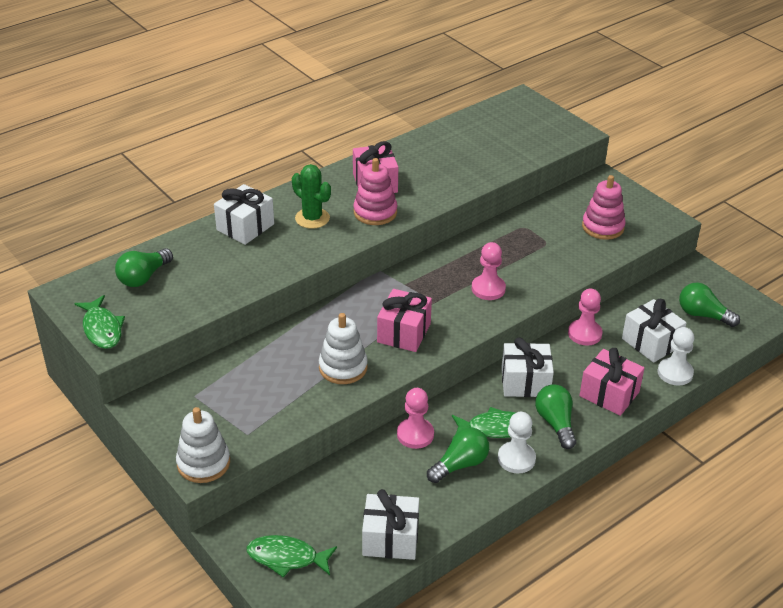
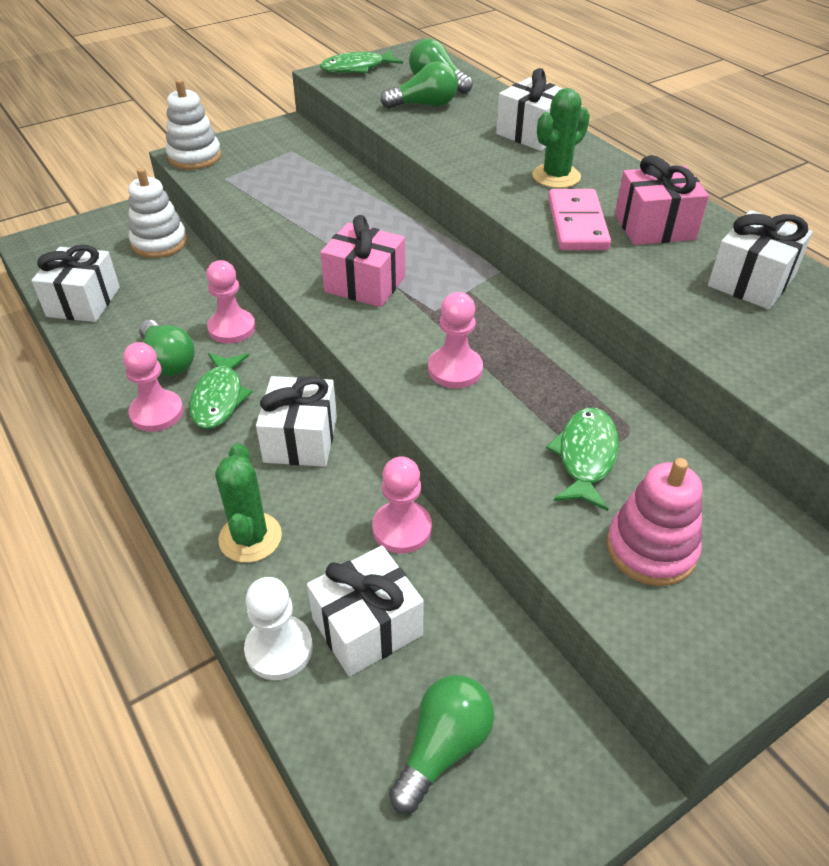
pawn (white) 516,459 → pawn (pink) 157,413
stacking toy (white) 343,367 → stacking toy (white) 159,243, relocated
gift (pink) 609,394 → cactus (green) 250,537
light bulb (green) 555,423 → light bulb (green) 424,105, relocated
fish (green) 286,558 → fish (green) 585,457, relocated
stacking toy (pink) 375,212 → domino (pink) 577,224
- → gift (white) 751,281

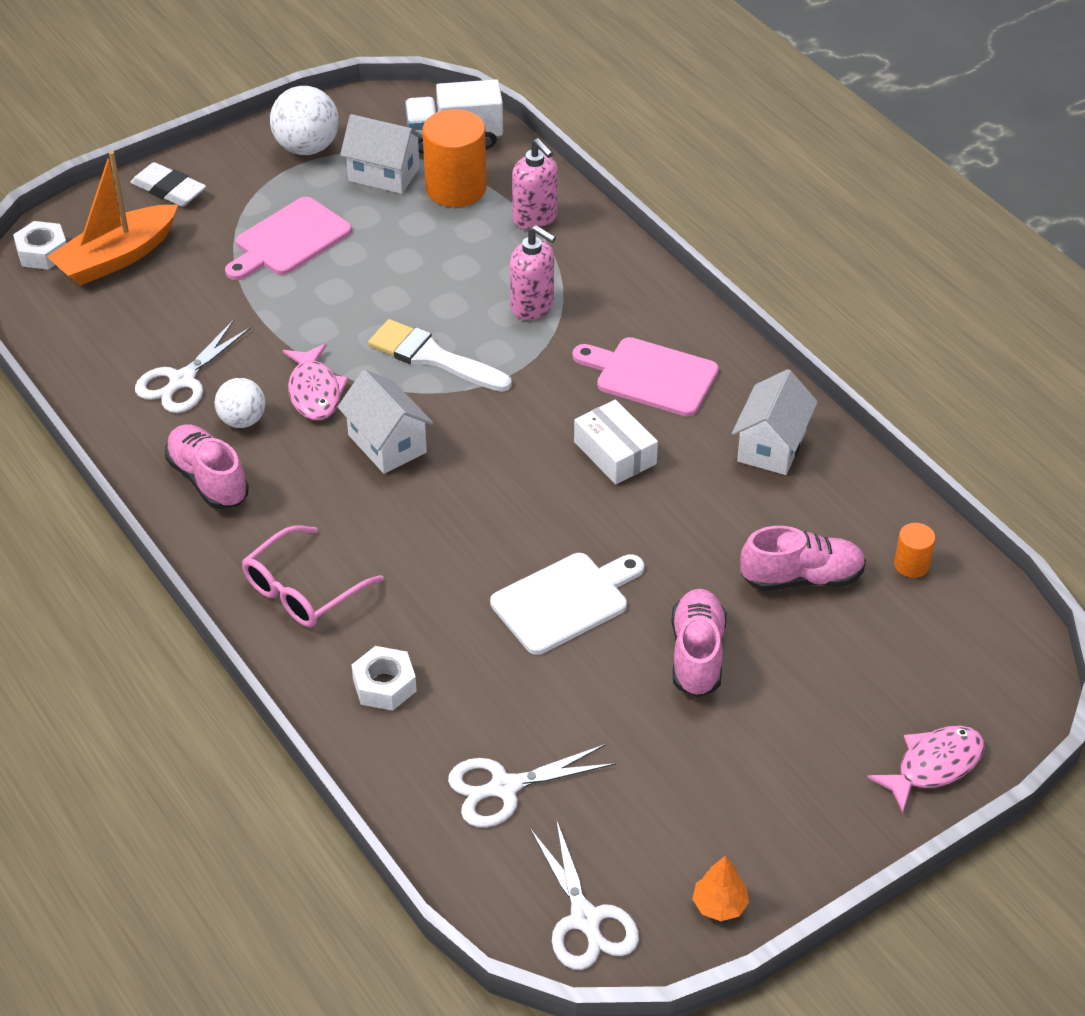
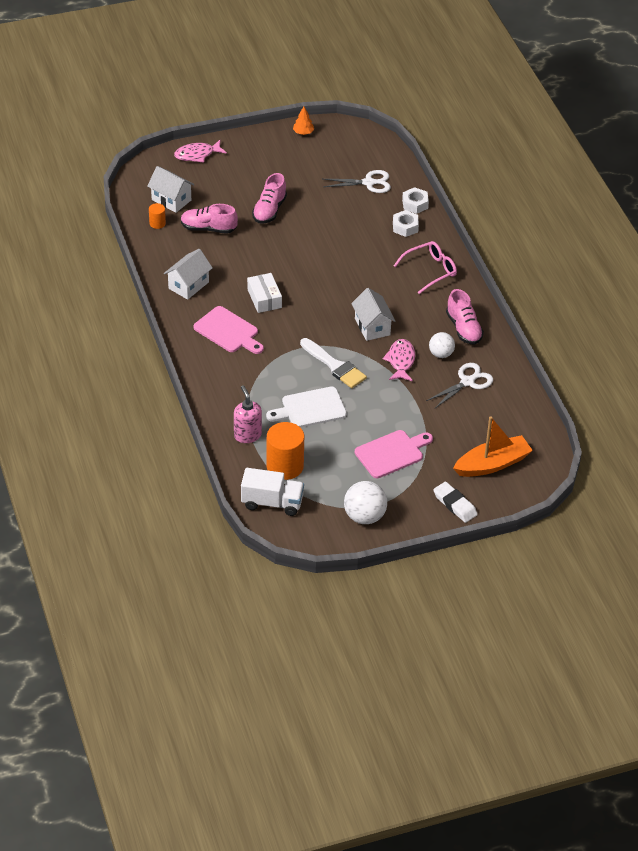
house (white) 384,174 → house (white) 171,200, relocated
cutting board (white) 565,601 → cutting board (white) 310,408, relocated
nut (white) 42,252 → nut (white) 415,204, relocated
soap dispenser (pink) 532,306 → -
scissors (white) 585,920 → -

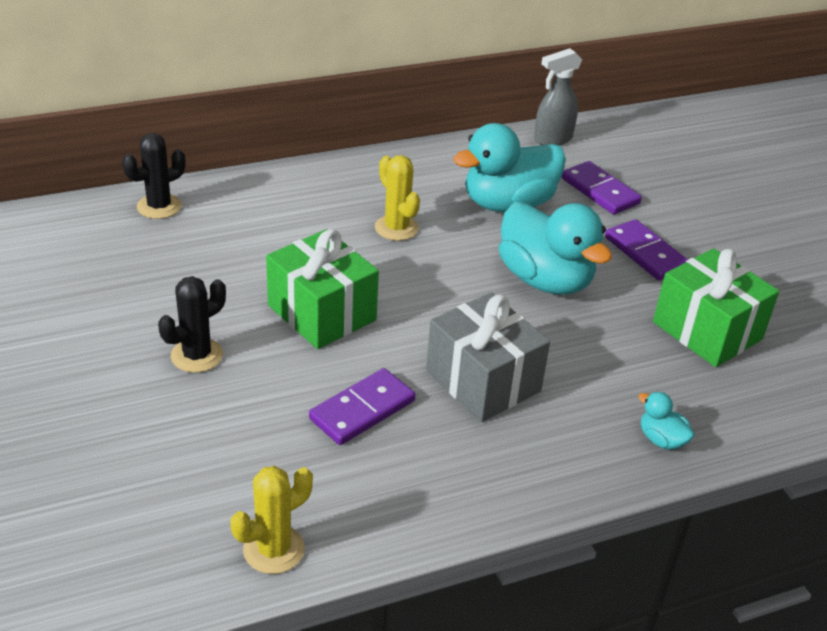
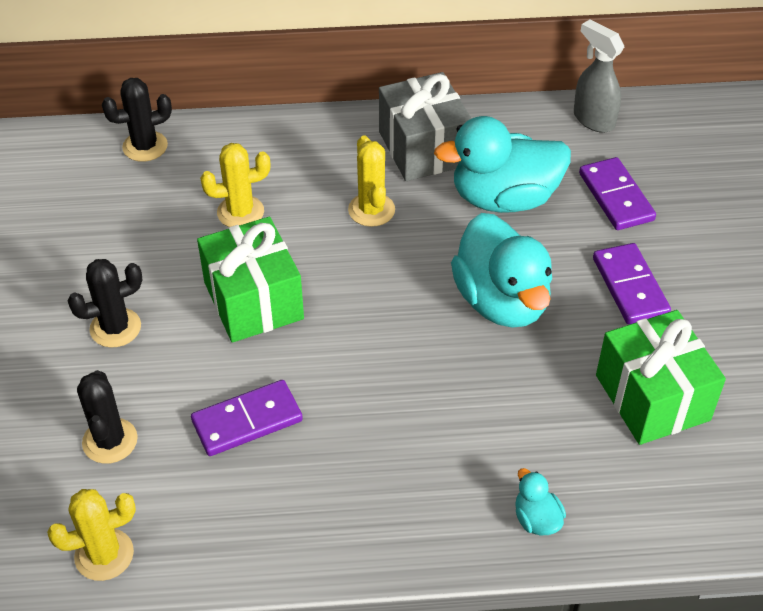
- → cactus (black) 110,441
- → cactus (yellow) 240,212
gift (grey) 483,381 → gift (grey) 423,148, relocated
spray bottle (grey) 552,139 → spray bottle (grey) 593,119, 60 degrees clockwise

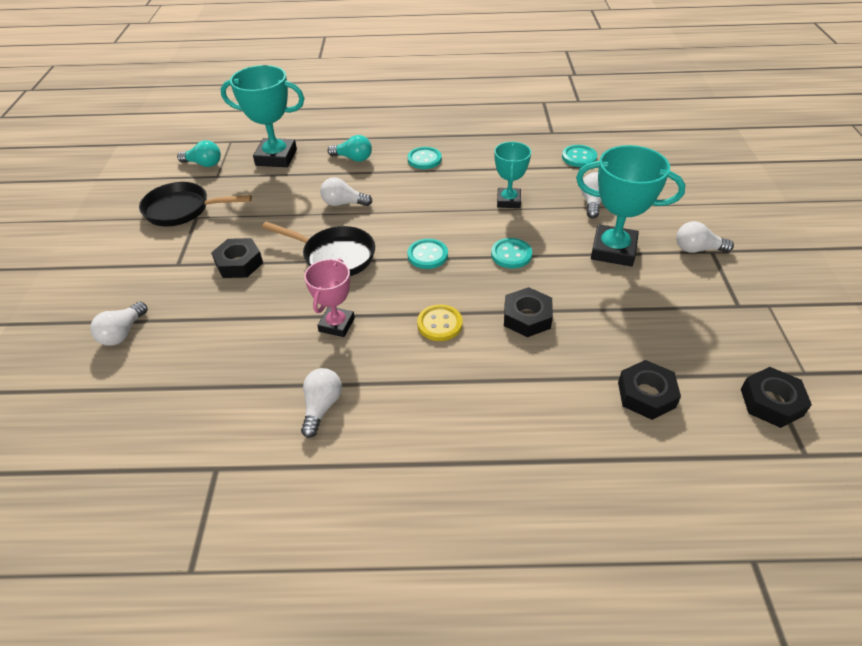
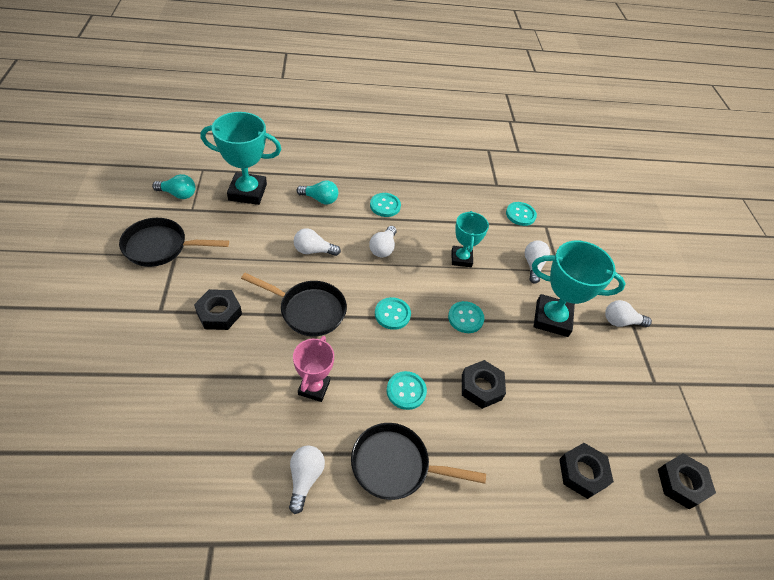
- → pan (black) 396,465
light bulb (white) 123,333 → light bulb (white) 383,248, relocated
button (yellow) 439,324 → button (turquoise) 406,391

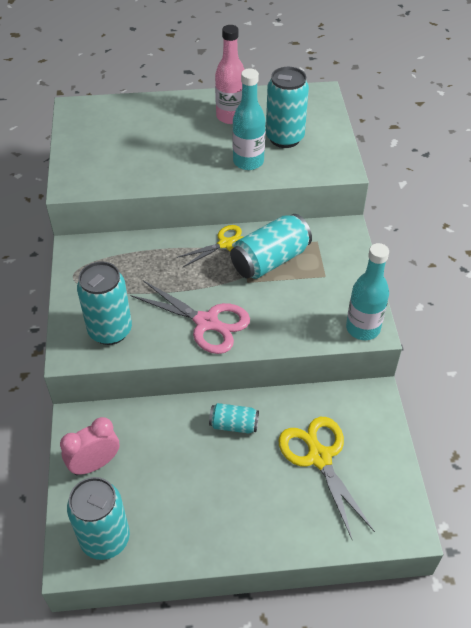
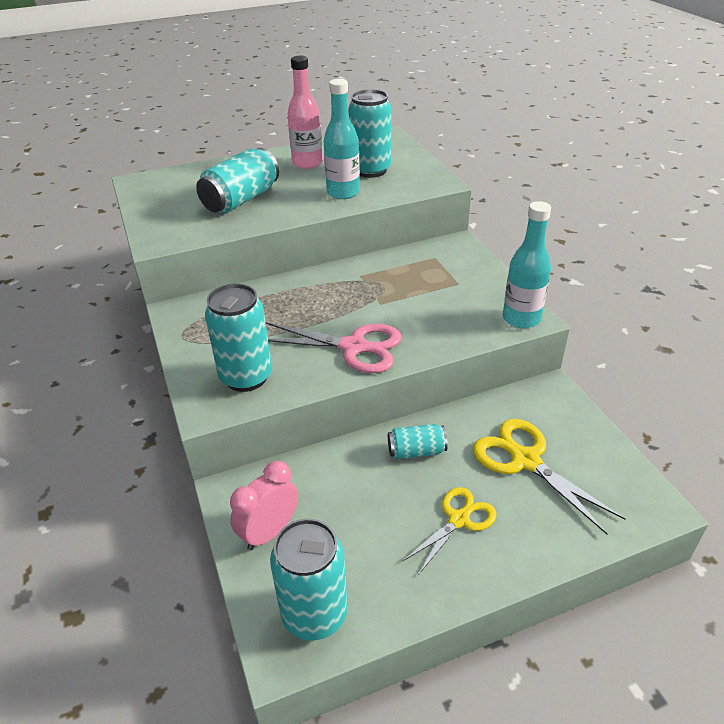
can (turquoise) 270,260 → can (turquoise) 241,199, relocated
scissors (yellow) 225,244 → scissors (yellow) 458,520, relocated

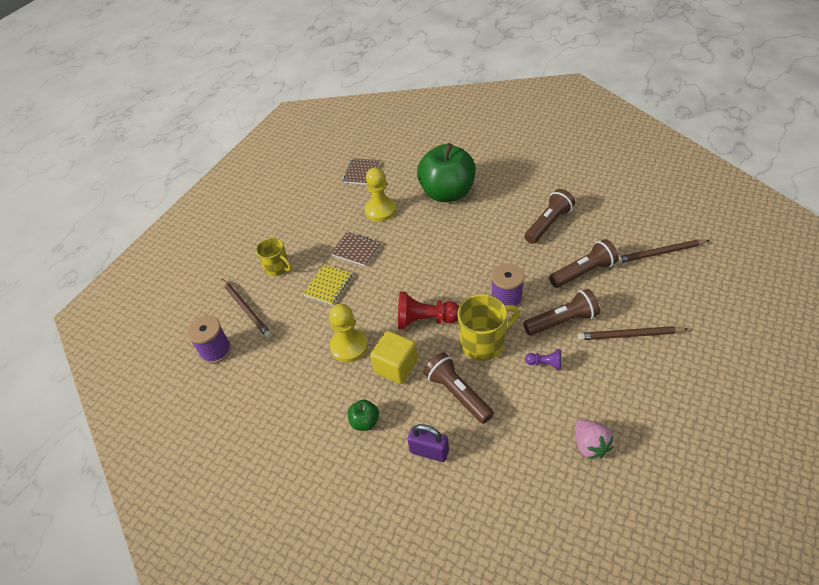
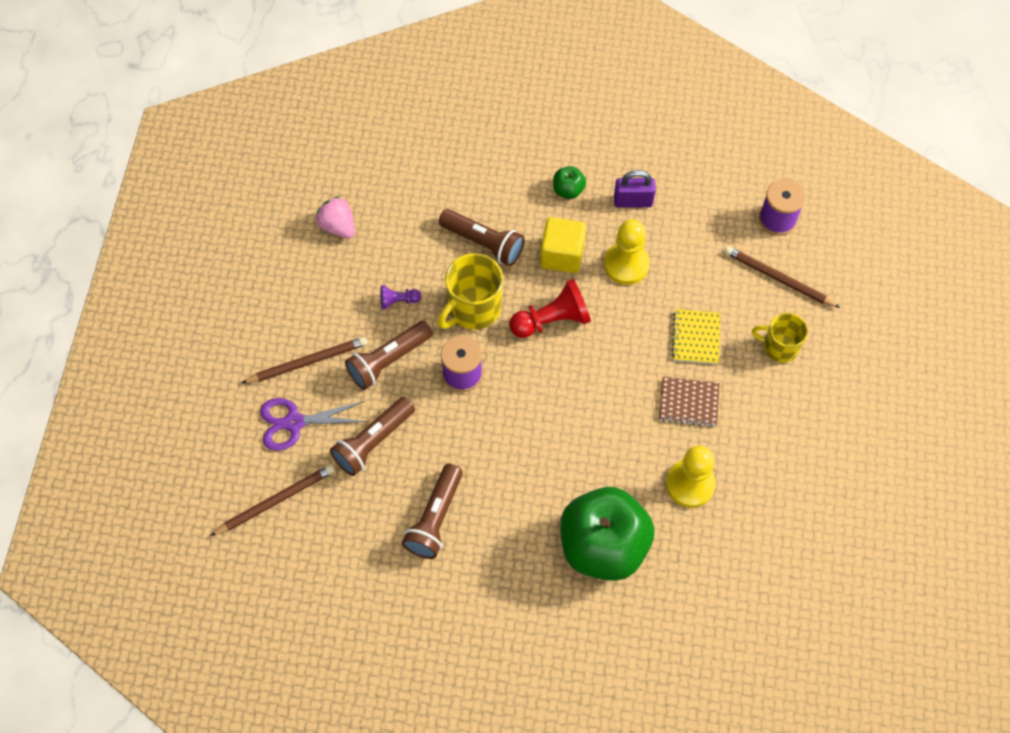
- → scissors (purple) 294,423
padlock (purple) 429,451 → padlock (purple) 633,201, relocated
notebook (brown) 361,172 → -

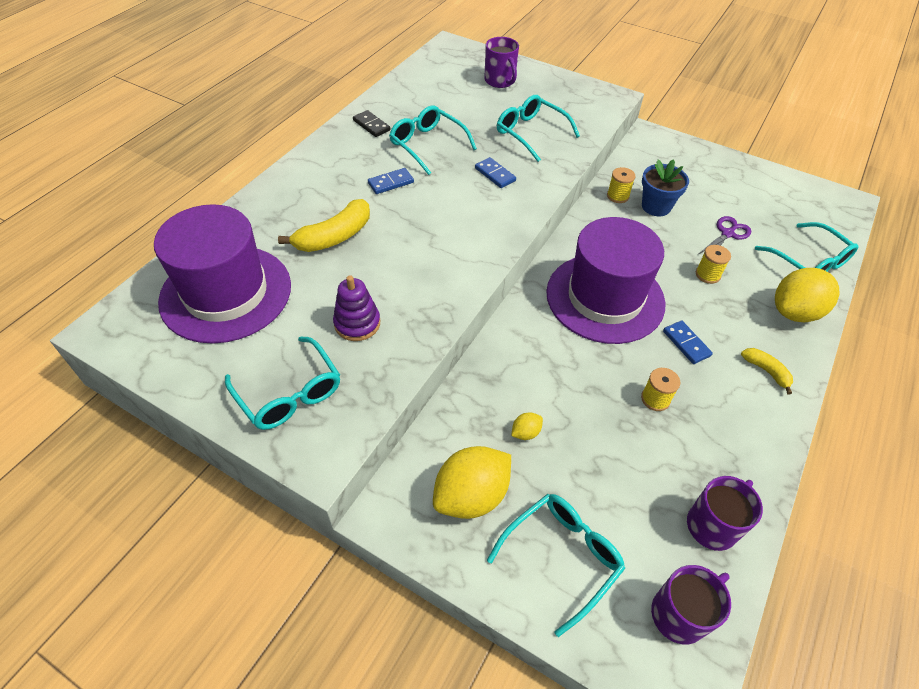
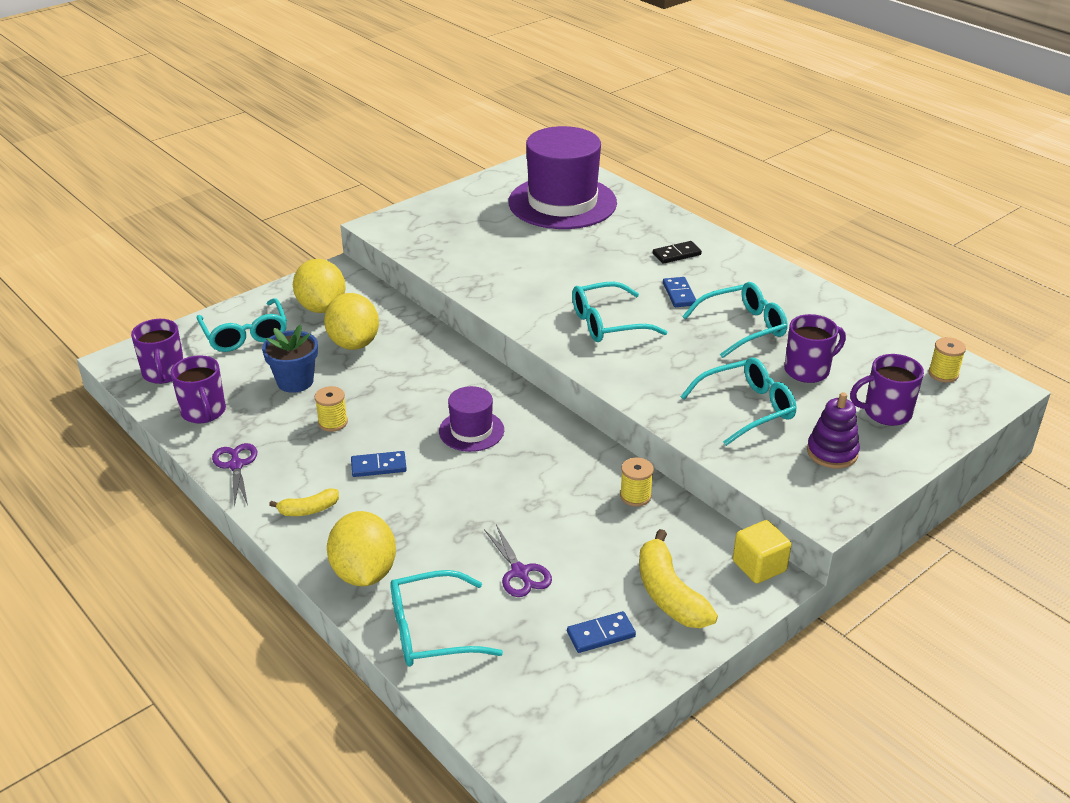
- → scissors (purple) 236,465
flower pot (blue) 656,206 → flower pot (blue) 295,381, relocated
lemon (yellow) 525,432 → lemon (yellow) 354,343, x2.31
hat (purple) 605,298 → hat (purple) 471,431, x0.48
domino (blue) 495,174 → domino (blue) 601,634, relocated
glasses (turquoise) 289,393 → glasses (turquoise) 607,323, relocated
banana (yellow) 334,236 → banana (yellow) 669,594, relocated
domino (black) 371,125 → domino (black) 676,254, relocated
- → cube (yellow) 759,566
- → mug (purple) 808,370
stacking toy (purple) 357,323 → stacking toy (purple) 832,452, relocated
spool (yellow) 707,275 → spool (yellow) 943,374, relocated

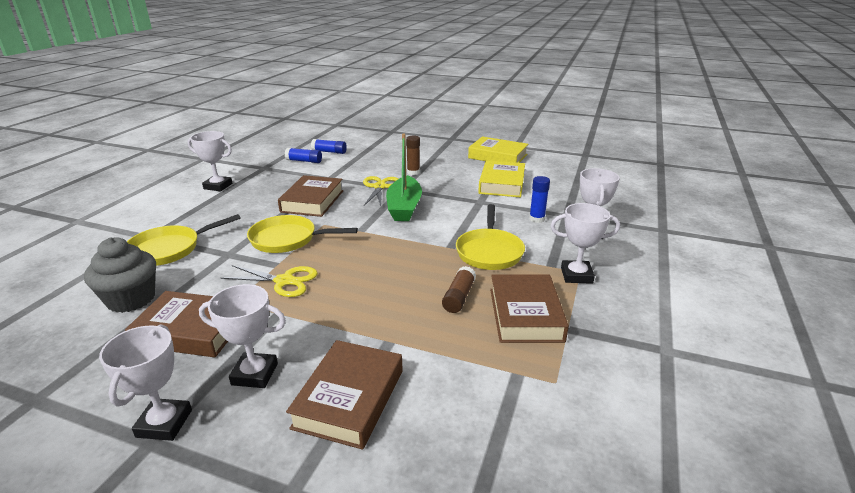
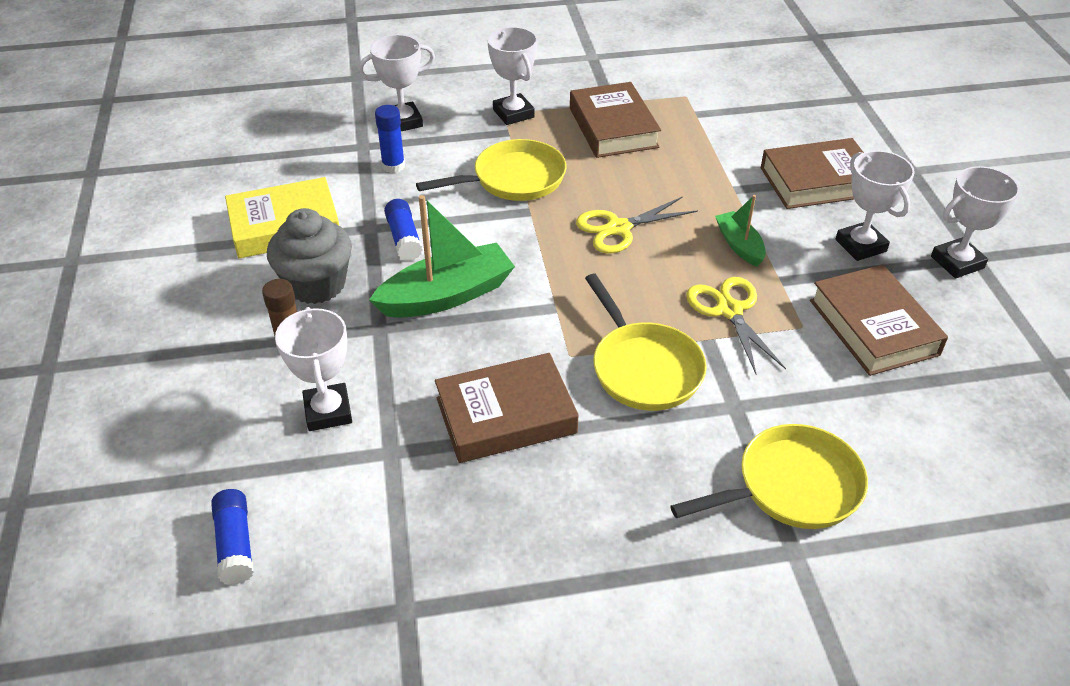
cupcake (grey) 131,299 → cupcake (grey) 316,284, relocated
trophy (white) 218,186 → trophy (white) 328,411, relocated
glue stick (blue) 304,161 → glue stick (blue) 404,238, relocated
book (brown) 525,314 → book (brown) 613,127, 75 degrees counterclockwise
scissors (yellow) 379,187 → scissors (yellow) 619,228, relocated
pan (yellow) 169,249 → pan (yellow) 791,487, 45 degrees counterclockwise
- → boat (green) 739,245
glue stick (brown) 459,297 → -
book (yellow) 497,156 → -

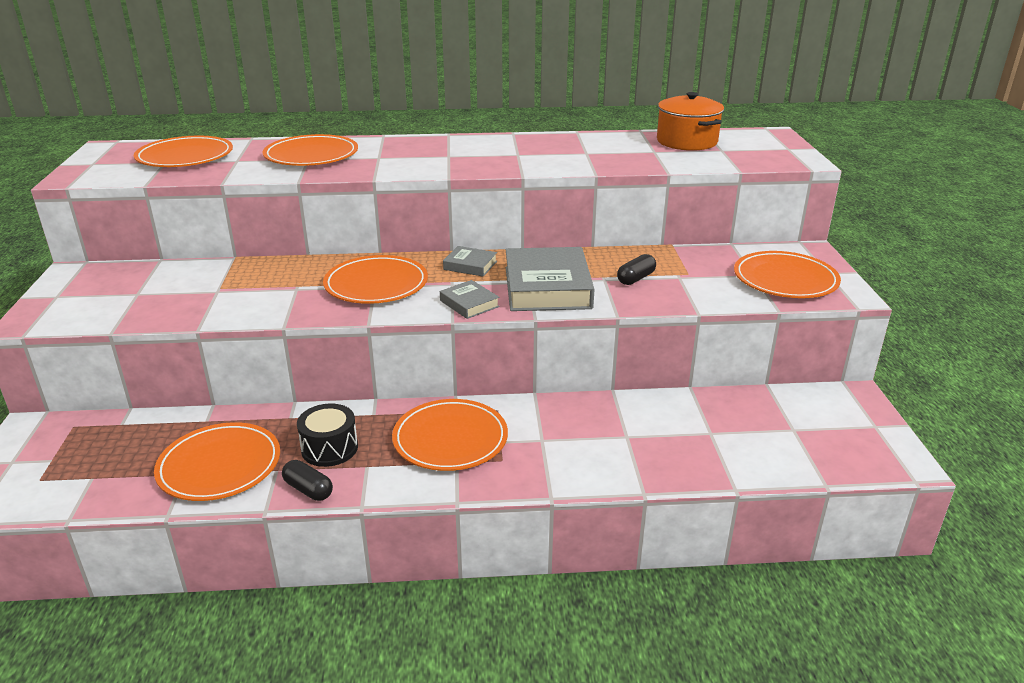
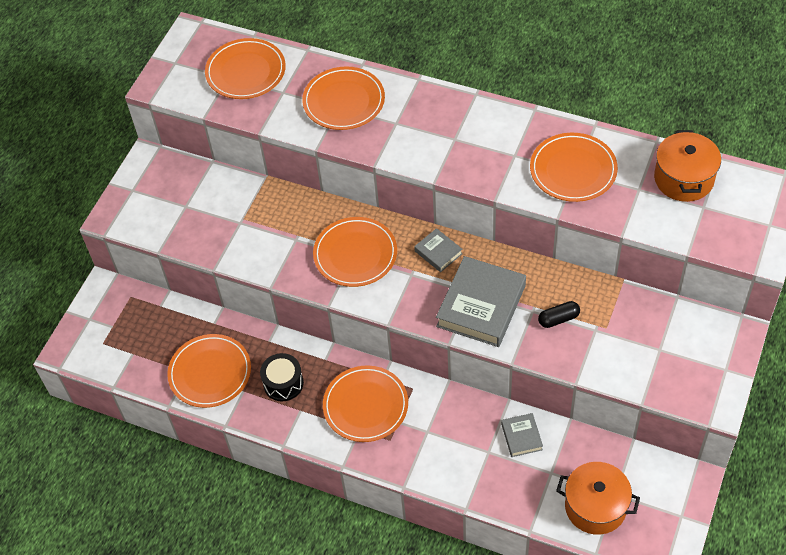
book (grey) 469,303 → book (grey) 521,437, relocated
plate (orange) 785,279 → plate (orange) 573,170, relocated
- → pot (orange) 595,507
capsule (black) 308,489 → -

